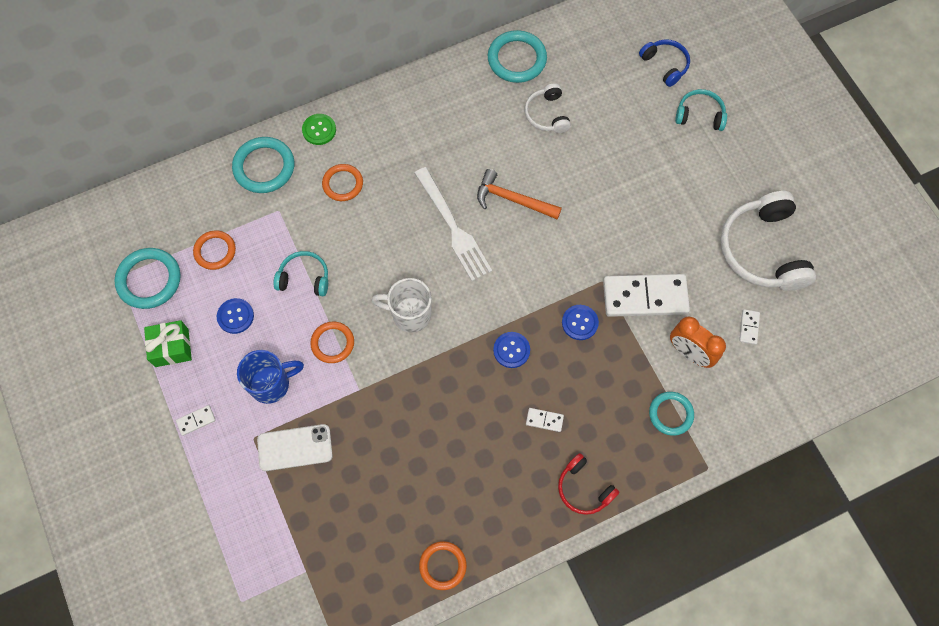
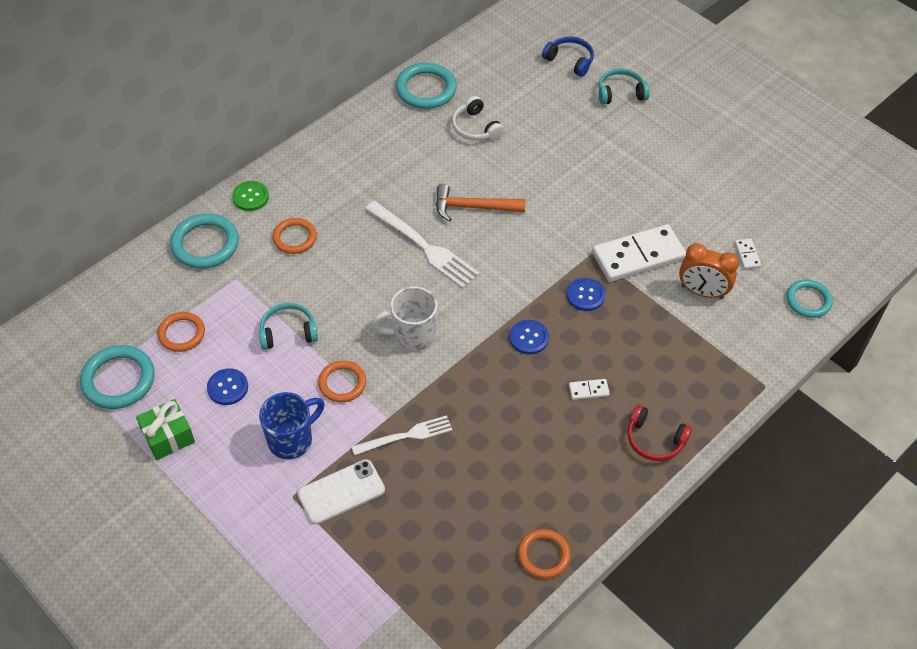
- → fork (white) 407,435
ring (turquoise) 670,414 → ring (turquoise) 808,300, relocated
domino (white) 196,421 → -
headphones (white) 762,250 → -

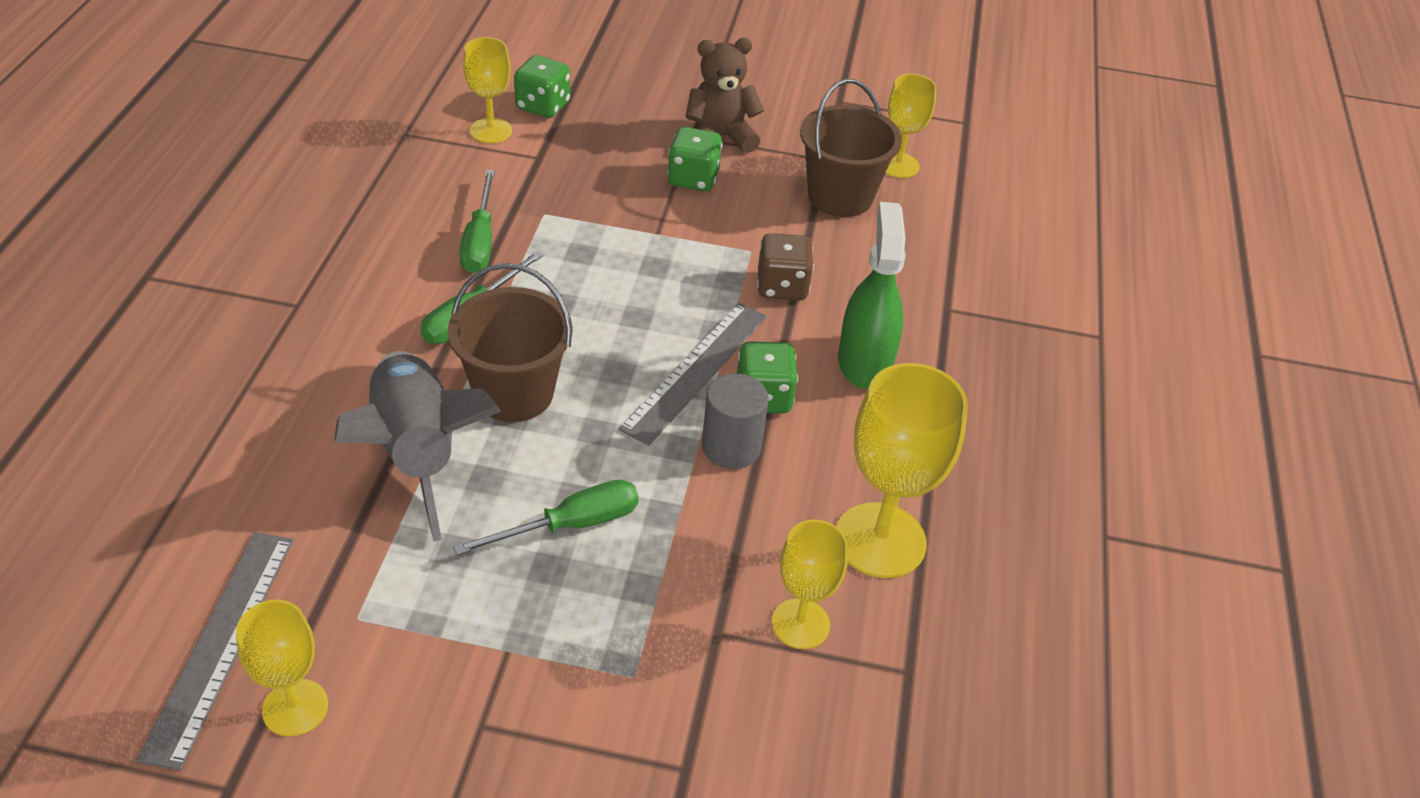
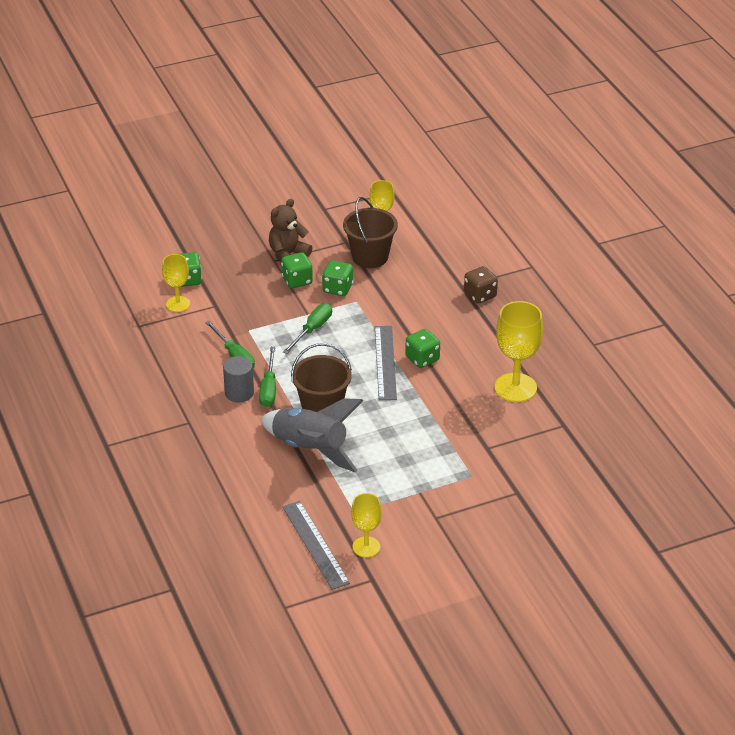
cylinder (grey) 731,447 → cylinder (grey) 239,393, relocated
screwdriver (green) 570,525 → screwdriver (green) 312,330, relocated
- → dice (green) 337,289
dice (brown) 782,287 → dice (brown) 480,295, relocated
goblet (yellow) 800,624 → -
spray bottle (green) 864,362 → -

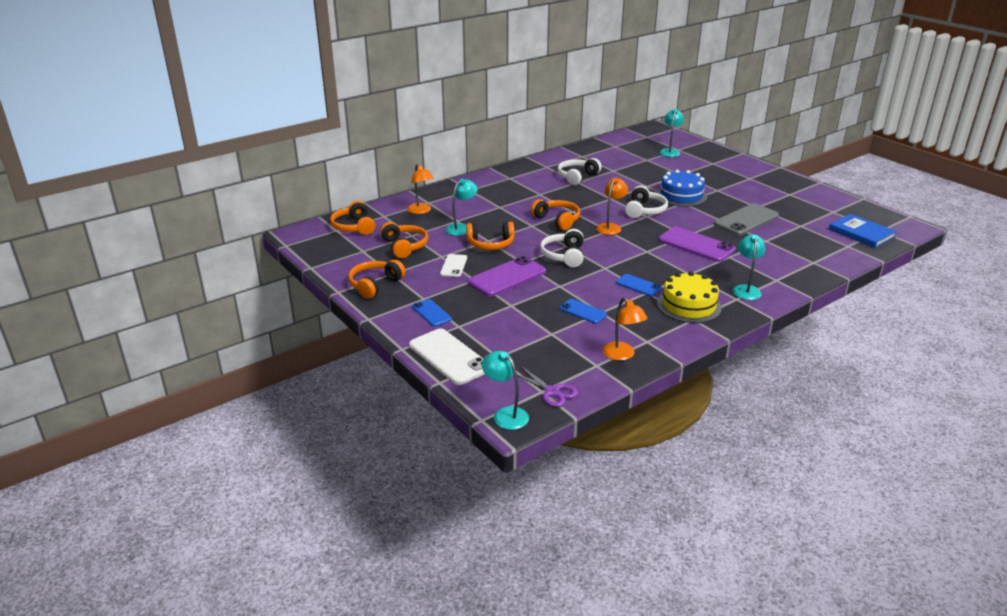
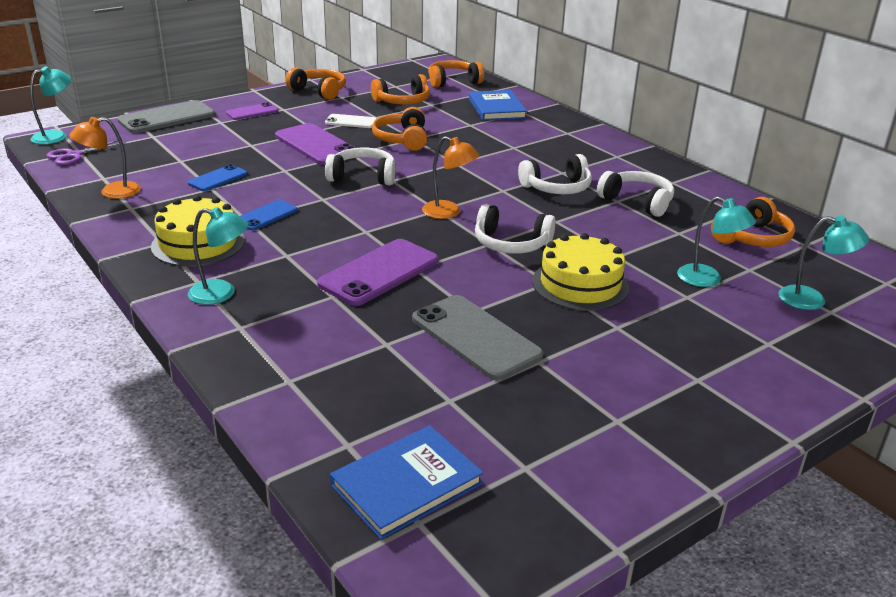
phone (white) 449,357 → phone (grey) 167,118
phone (blue) 431,313 → phone (purple) 252,112
lamp (orange) 421,211 → book (blue) 496,108
- → headphones (white) 557,188
cake (blue) 681,195 → cake (yellow) 580,284
lamp (turquoise) 462,228 → lamp (turquoise) 708,279, relocated
headphones (orange) 557,220 → headphones (orange) 752,238, relocated

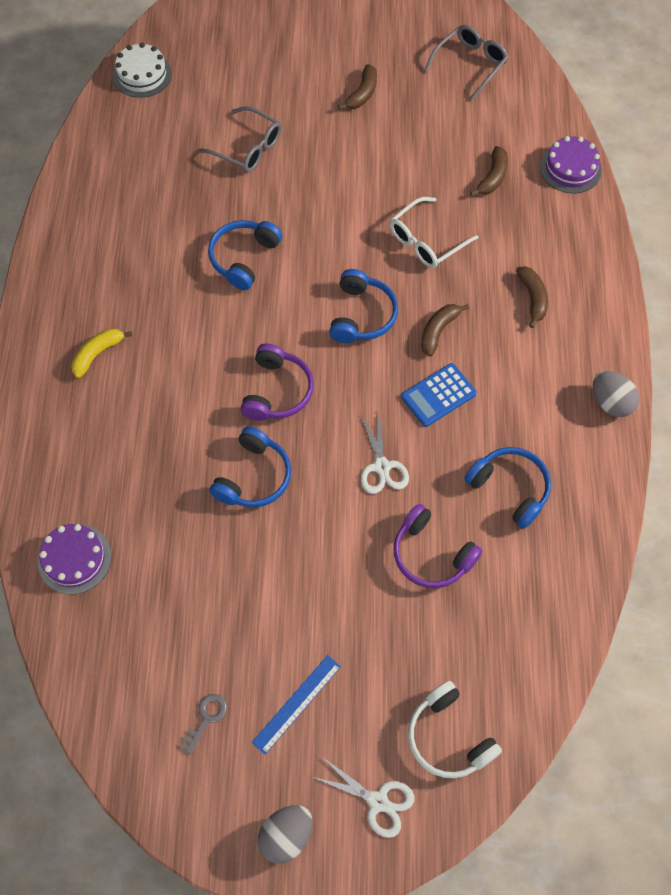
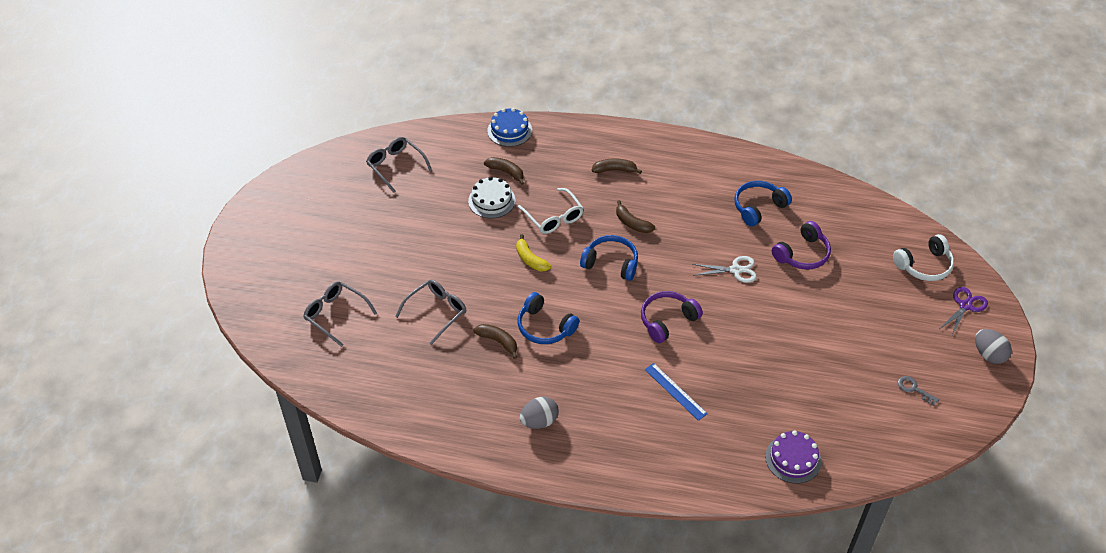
- → glasses (grey) 336,315
cake (white) 142,74 → cake (white) 491,200, relocated
banana (brown) 362,94 → banana (brown) 498,341, relocated
cake (purple) 570,168 → cake (blue) 509,130
banana (yellow) 98,354 → banana (yellow) 530,259, relocated
egg (grey) 610,402 → egg (grey) 539,421, relocated
headphones (purple) 277,391 → headphones (purple) 667,320, 60 degrees counterclockwise
ruler (blue) 296,704 → ruler (blue) 675,391, relocated
scissors (white) 378,801 → scissors (purple) 965,306
headphones (blue) 253,477 → -
calculator (blue) 438,395 → -

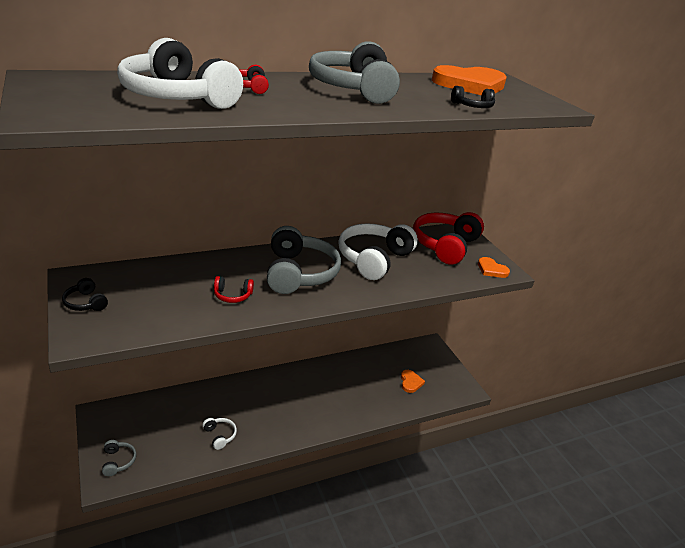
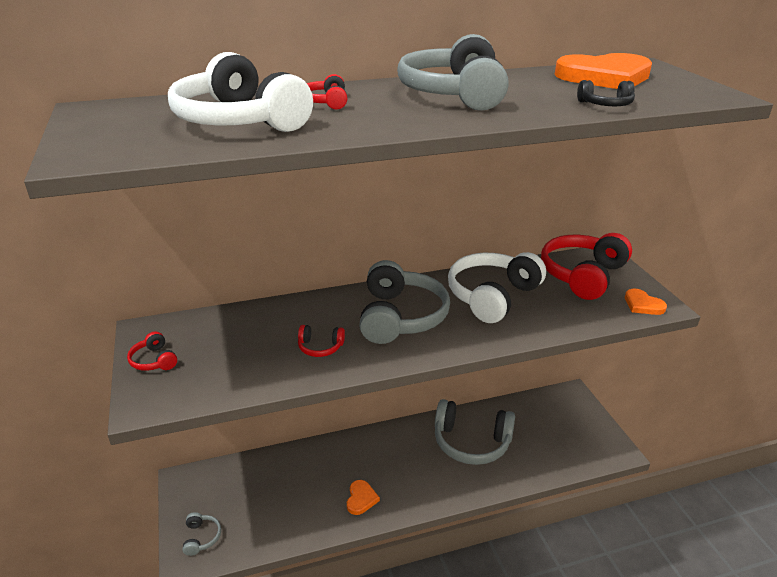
headphones (black) 85,303 → headphones (red) 154,360
heart (orange) 410,382 → heart (orange) 361,499, relocated
- → headphones (grey) 471,442
headphones (white) 220,435 → -

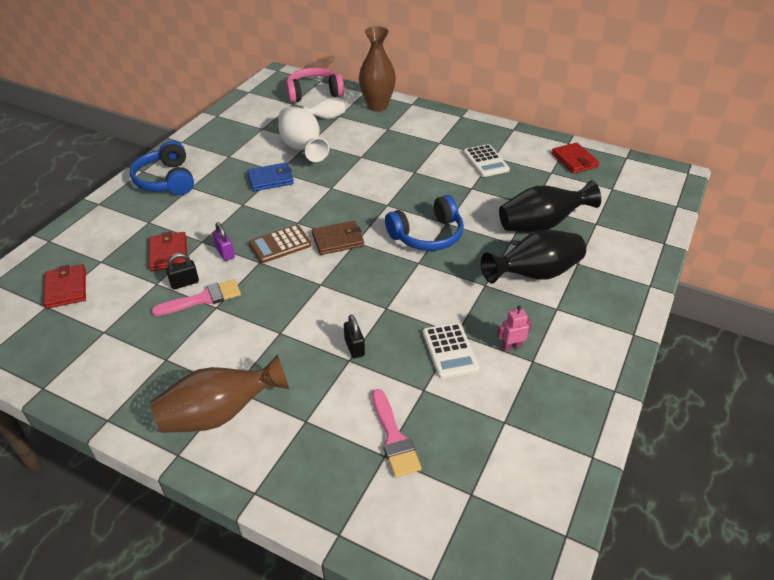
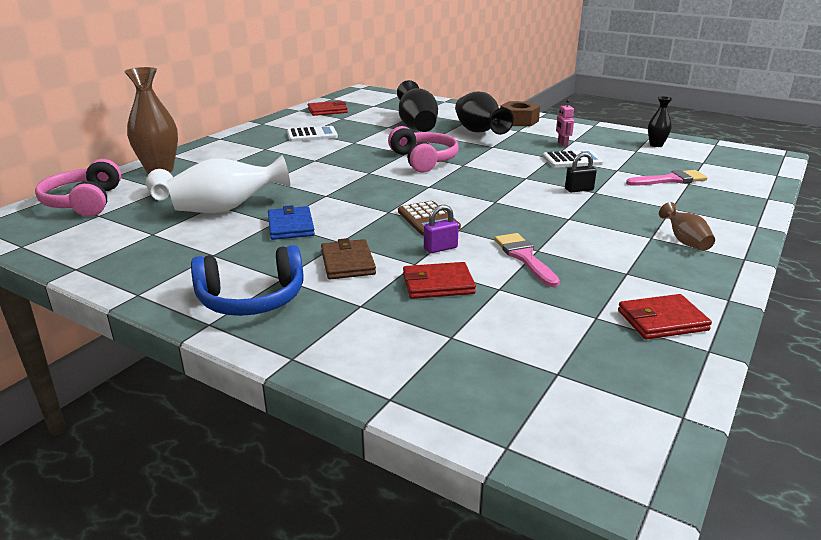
wallet (brown) 338,240 → wallet (brown) 347,262, relocated
headphones (blue) 427,235 → headphones (pink) 423,160
- → nut (brown) 519,121
wallet (red) 66,288 → wallet (red) 662,320, relocated
- → vase (black) 656,145
vase (brown) 220,414 → vase (brown) 685,241, x0.53
padlock (black) 184,283 → -

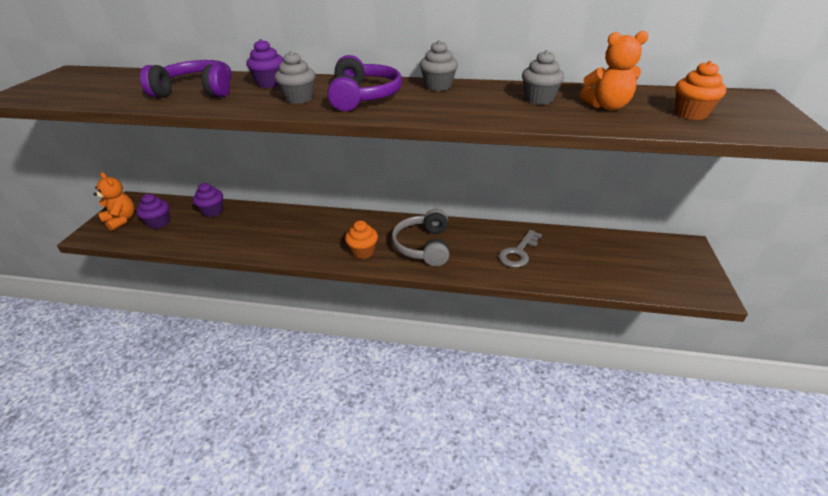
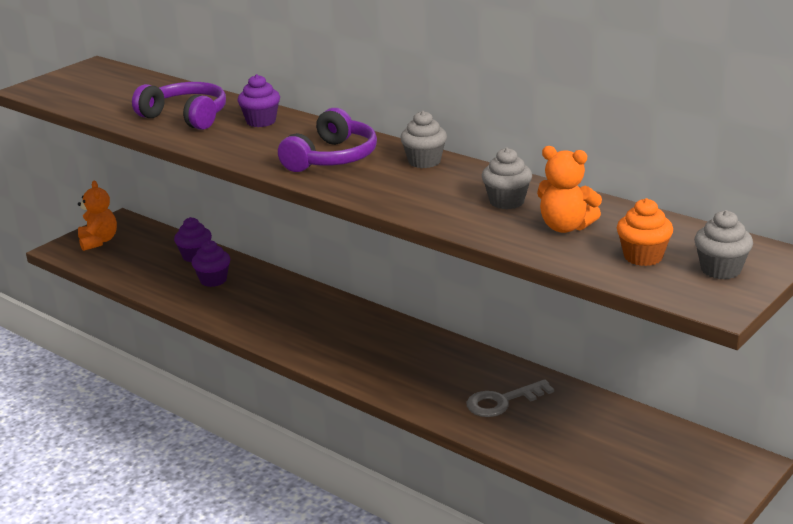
cupcake (purple) 159,223 → cupcake (purple) 213,280, relocated
cupcake (grey) 299,99 → cupcake (grey) 721,270, relocated
cupcake (orange) 363,252 → -
headphones (grey) 423,246 → -

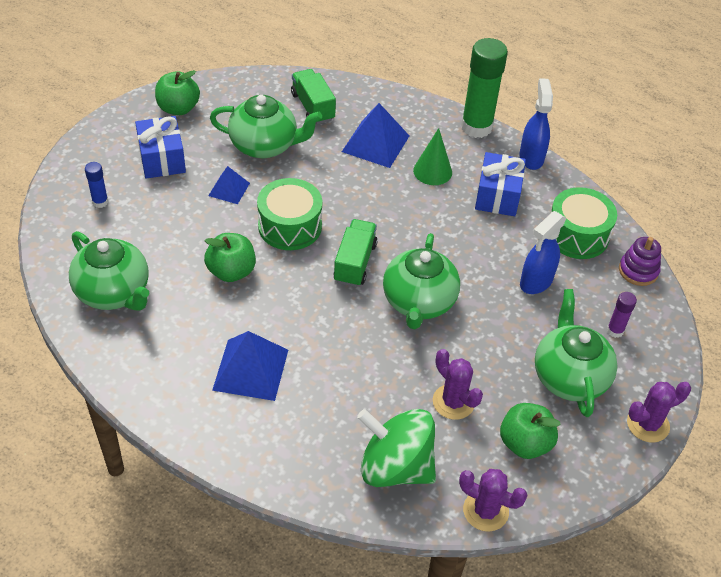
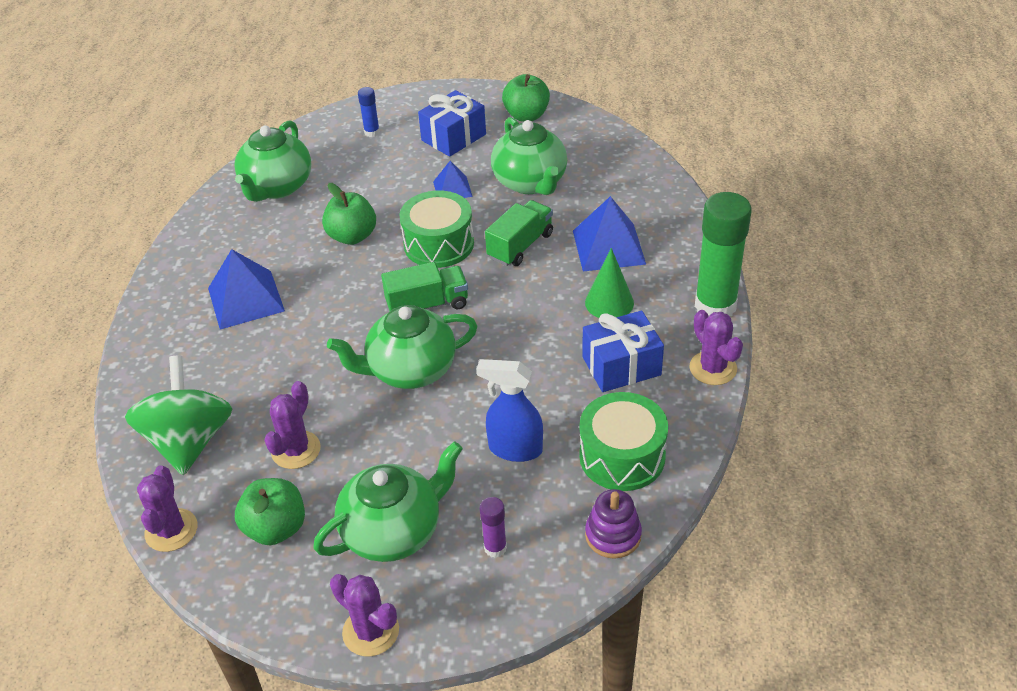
truck (green) 313,107 → truck (green) 520,246, relocated
spray bottle (blue) 531,157 → cactus (purple) 713,368

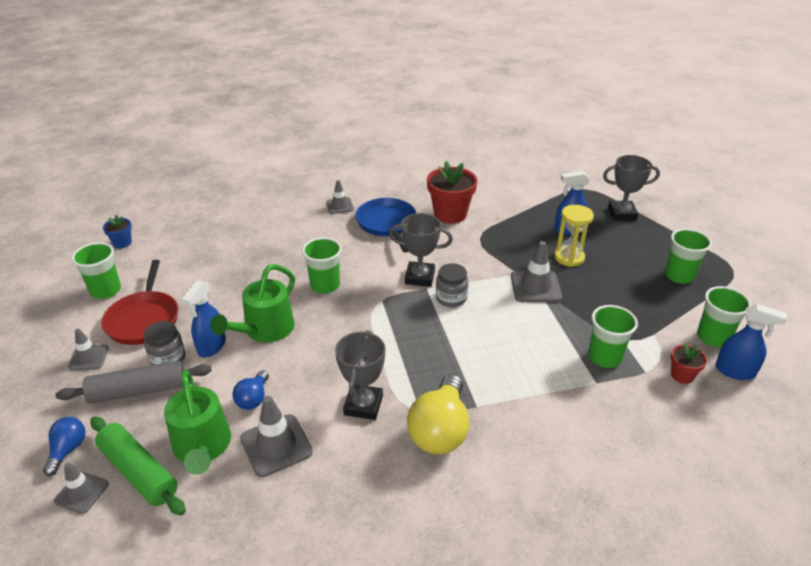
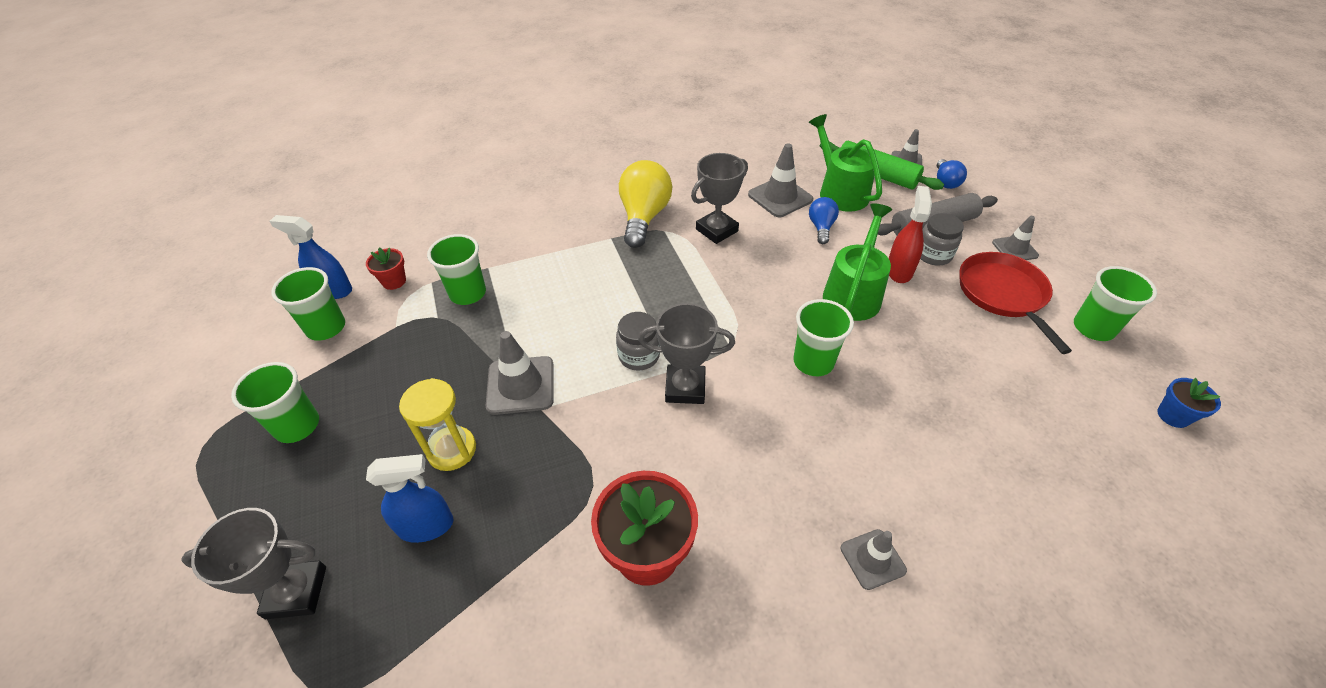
trophy (grey) 363,405 → trophy (grey) 717,230, 45 degrees clockwise
spray bottle (blue) 211,346 → spray bottle (red) 899,270
pan (blue) 387,224 → -

